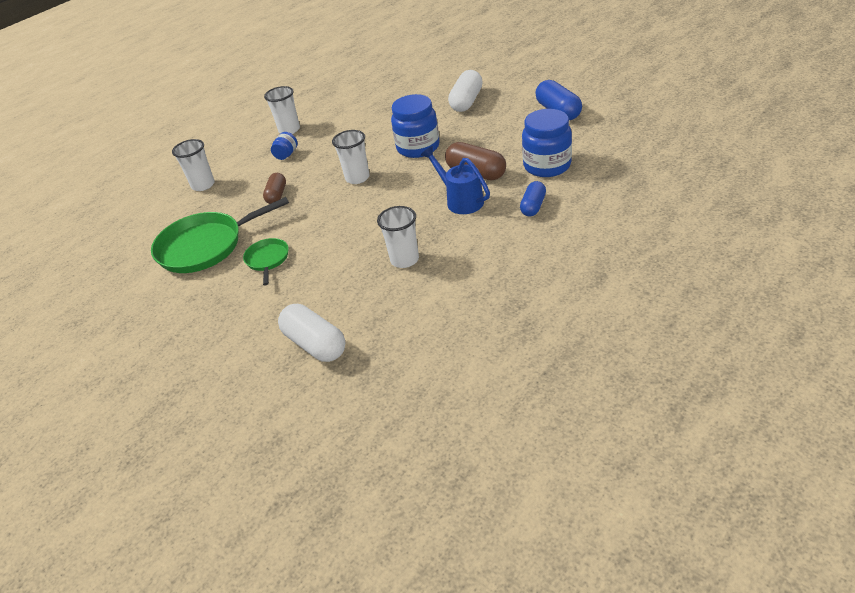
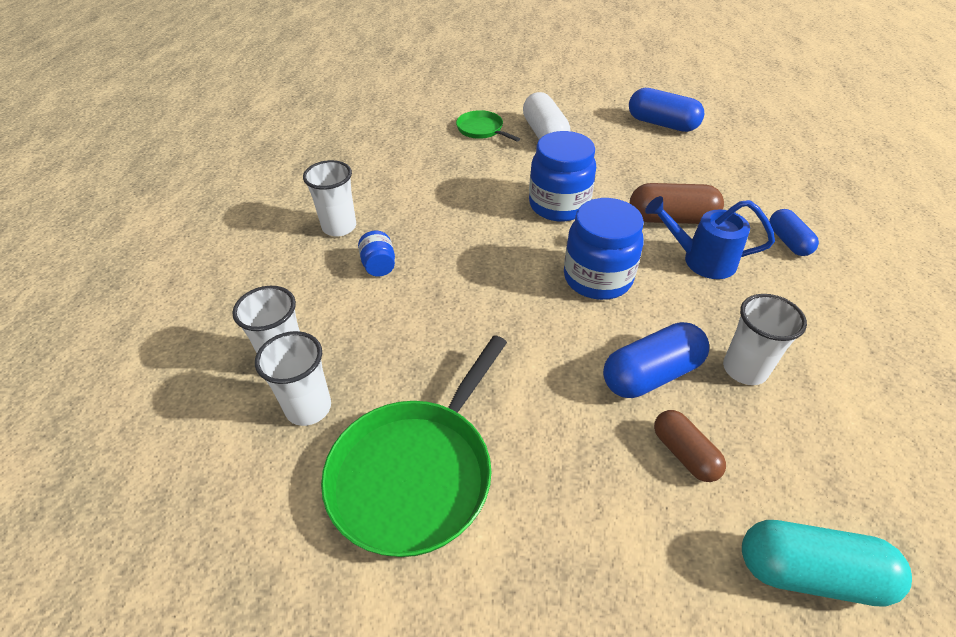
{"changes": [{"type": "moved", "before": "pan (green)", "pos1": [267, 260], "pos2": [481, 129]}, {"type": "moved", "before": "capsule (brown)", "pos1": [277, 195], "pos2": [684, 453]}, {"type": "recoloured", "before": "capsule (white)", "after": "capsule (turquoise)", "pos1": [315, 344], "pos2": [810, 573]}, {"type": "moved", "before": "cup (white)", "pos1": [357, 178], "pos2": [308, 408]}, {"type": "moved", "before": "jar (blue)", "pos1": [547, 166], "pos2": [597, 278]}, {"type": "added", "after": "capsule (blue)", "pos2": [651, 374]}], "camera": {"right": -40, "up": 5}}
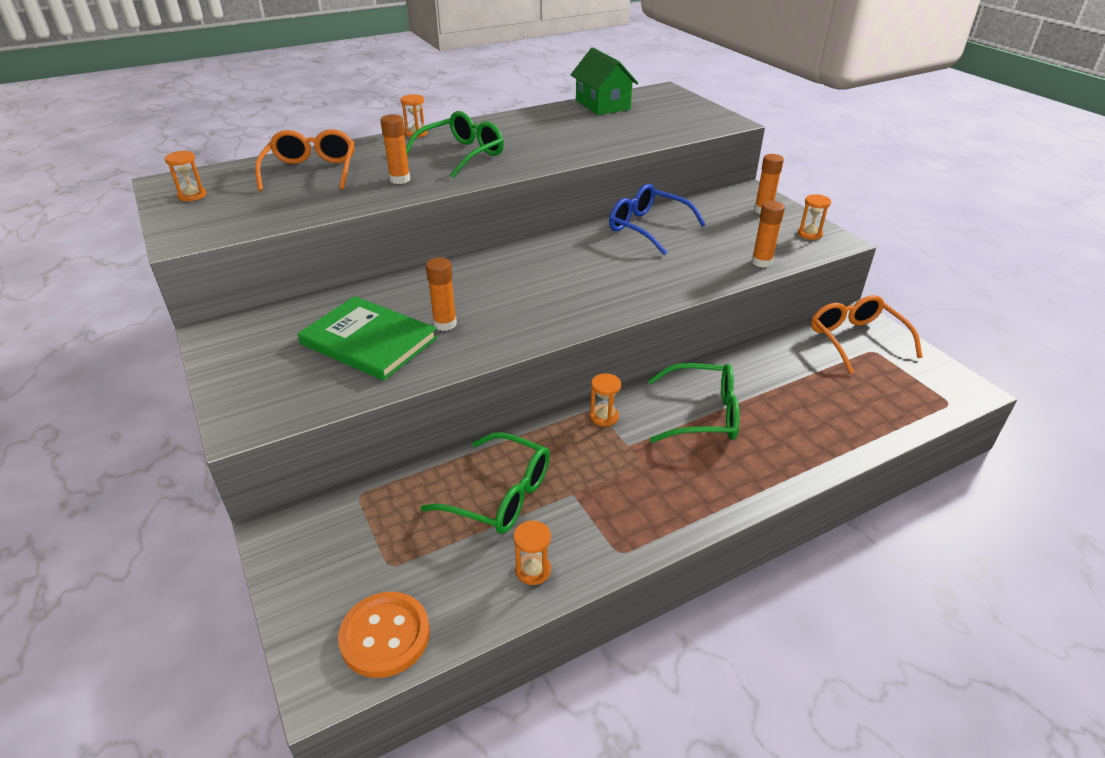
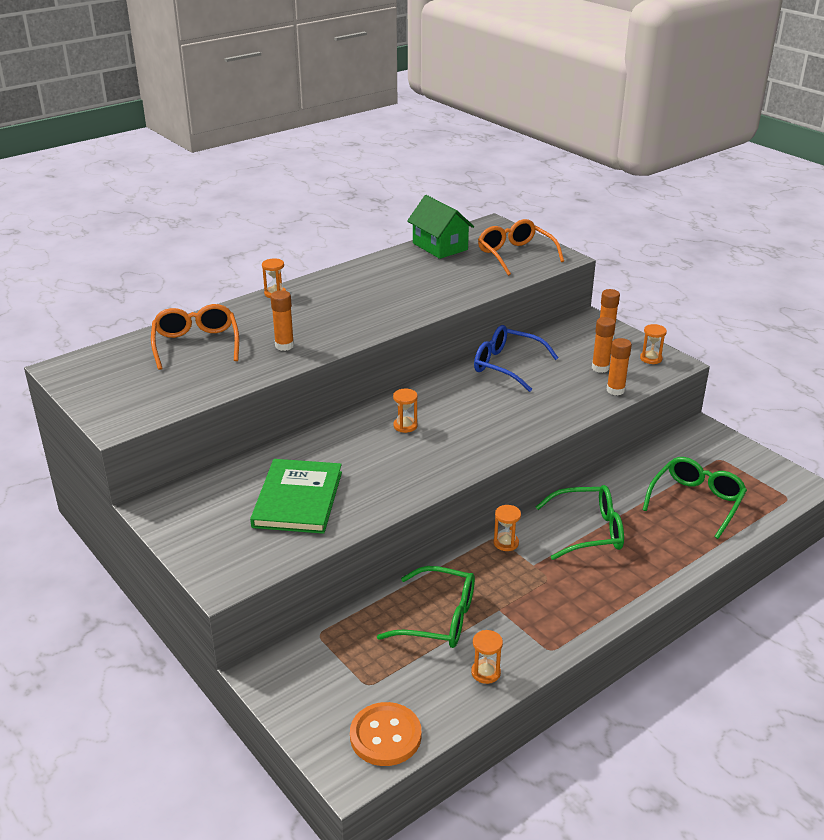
{"changes": [{"type": "moved", "before": "hourglass (orange)", "pos1": [192, 195], "pos2": [405, 426]}, {"type": "turned", "before": "book (green)", "pos1": [369, 341], "pos2": [298, 499], "turn": 75}, {"type": "moved", "before": "glasses (green)", "pos1": [462, 154], "pos2": [696, 501]}, {"type": "moved", "before": "glue stick (orange)", "pos1": [445, 324], "pos2": [600, 368]}, {"type": "moved", "before": "glasses (orange)", "pos1": [855, 339], "pos2": [515, 255]}], "camera": {"right": -10, "up": -5}}
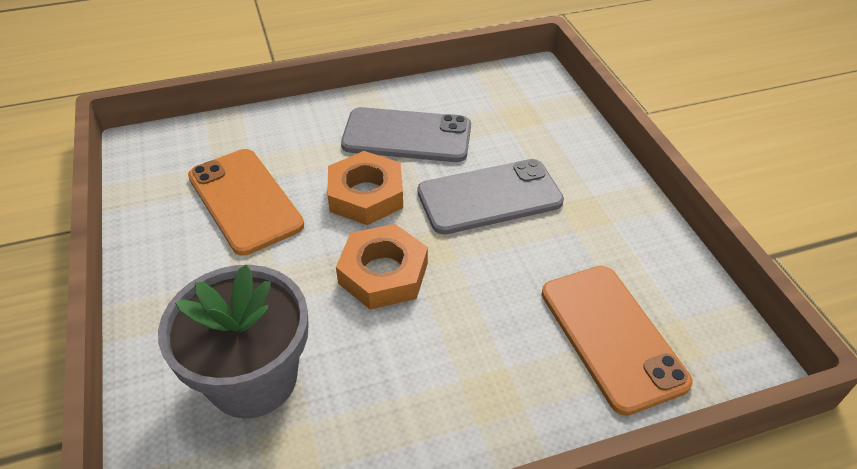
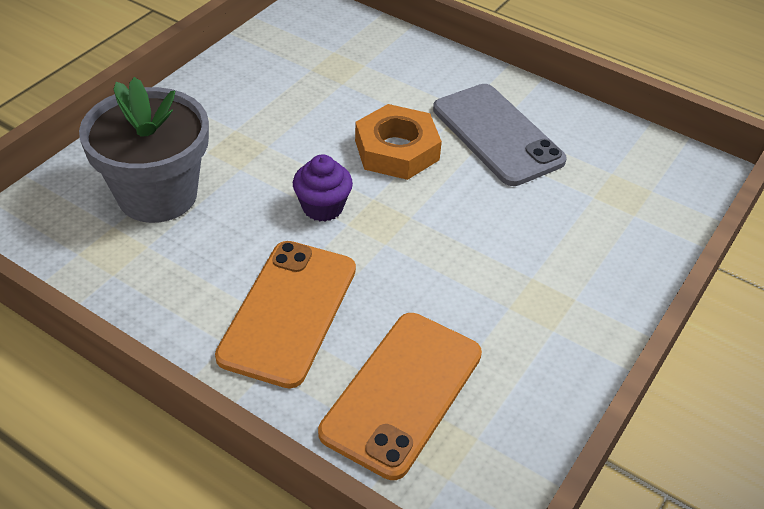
{"changes": [{"type": "moved", "before": "phone (orange)", "pos1": [245, 201], "pos2": [288, 312]}, {"type": "replaced", "before": "nut (orange)", "after": "cupcake (purple)", "pos1": [383, 273], "pos2": [322, 207]}, {"type": "removed", "before": "phone (grey)", "pos1": [489, 197]}], "camera": {"right": 50, "up": 0}}
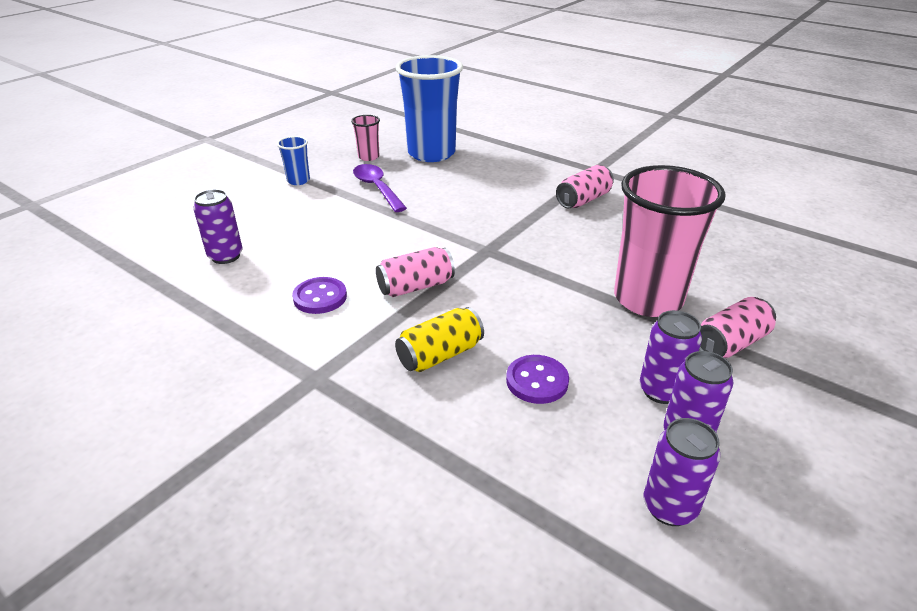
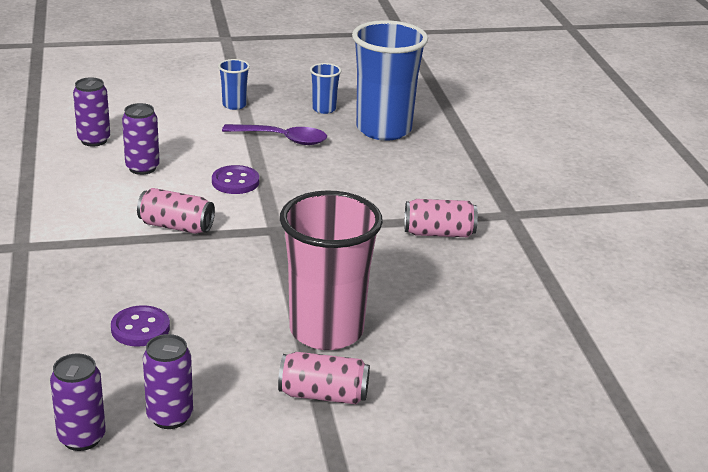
{"changes": [{"type": "moved", "before": "button (purple)", "pos1": [320, 297], "pos2": [235, 182]}, {"type": "recoloured", "before": "cup (pink)", "after": "cup (blue)", "pos1": [368, 157], "pos2": [324, 109]}, {"type": "turned", "before": "spoon (purple)", "pos1": [377, 188], "pos2": [282, 139], "turn": 90}, {"type": "removed", "before": "can (yellow)", "pos1": [440, 355]}, {"type": "moved", "before": "can (purple)", "pos1": [661, 391], "pos2": [142, 168]}], "camera": {"right": 40, "up": -5}}
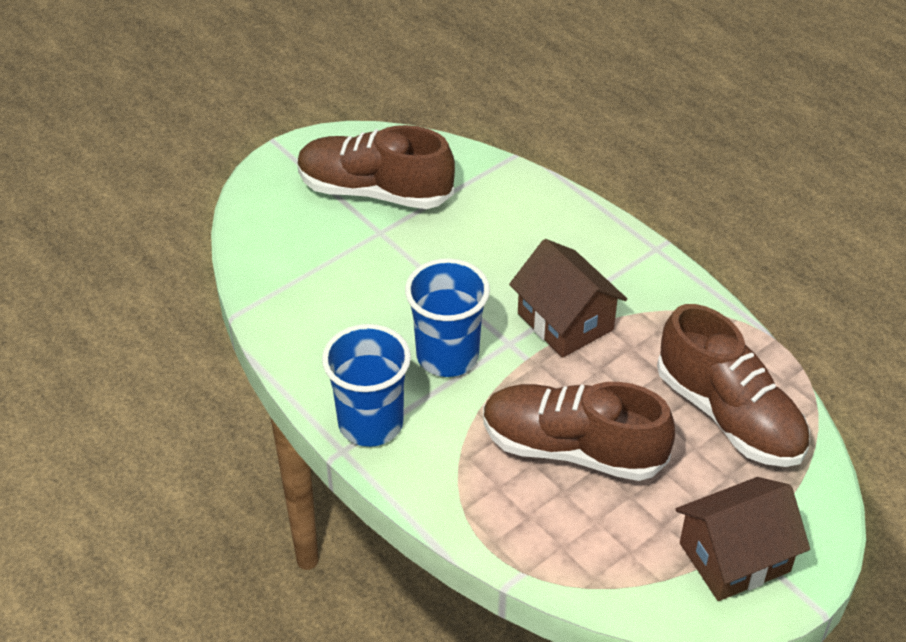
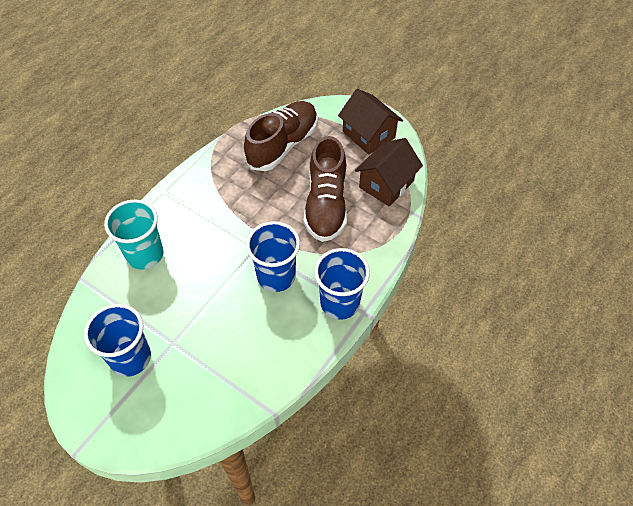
{"changes": [{"type": "replaced", "before": "shoe (brown)", "after": "cup (blue)", "pos1": [374, 191], "pos2": [130, 358]}, {"type": "moved", "before": "house (brown)", "pos1": [565, 321], "pos2": [386, 184]}, {"type": "added", "after": "cup (turquoise)", "pos2": [145, 254]}], "camera": {"right": -105, "up": 10}}
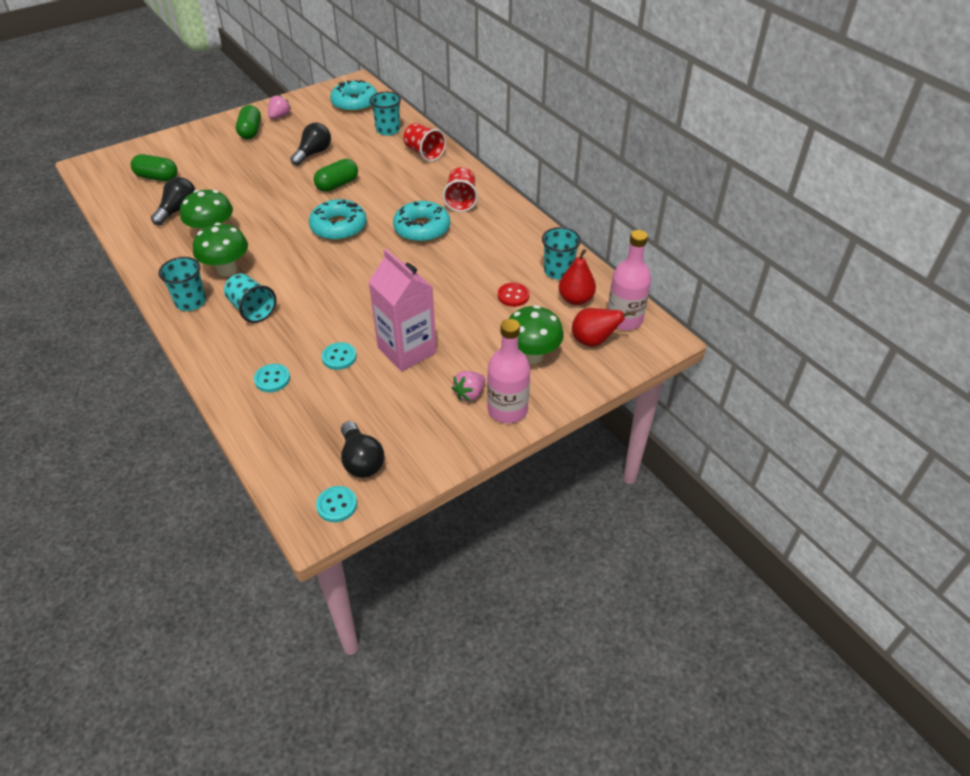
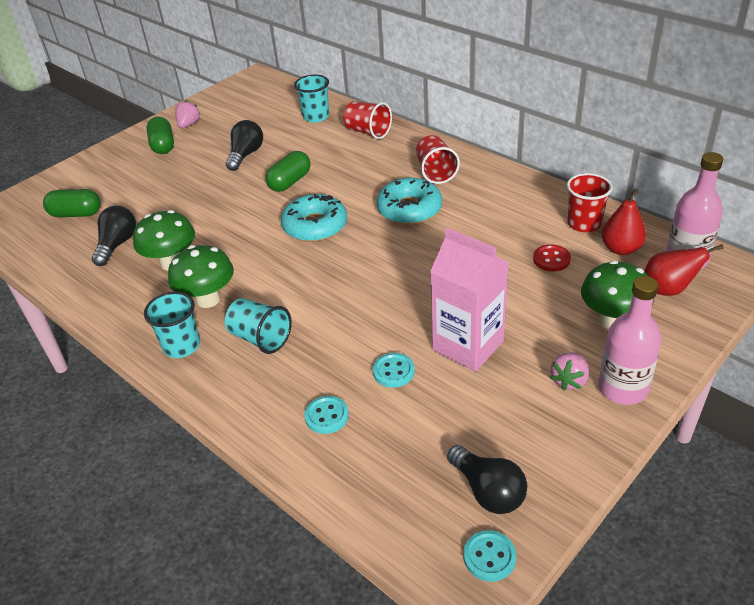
{"changes": [{"type": "removed", "before": "donut (turquoise)", "pos1": [355, 103]}, {"type": "recoloured", "before": "cup (turquoise)", "after": "cup (red)", "pos1": [558, 271], "pos2": [584, 223]}], "camera": {"right": -10, "up": -5}}
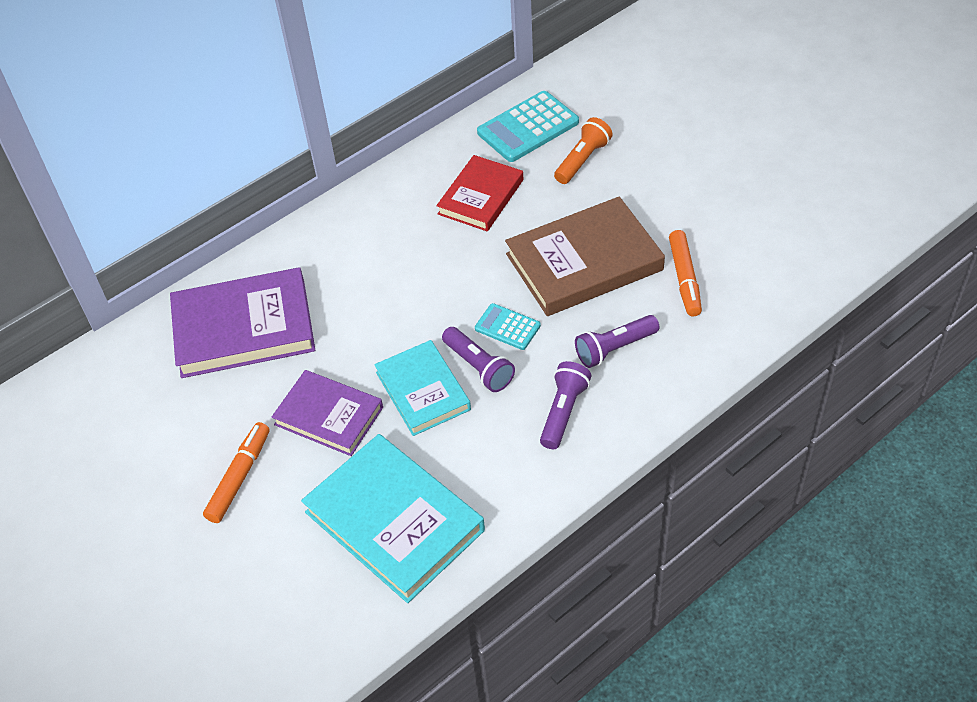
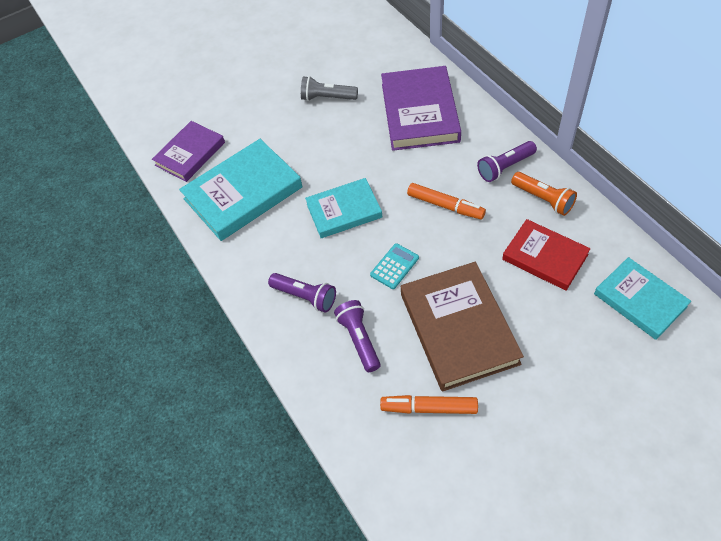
{"changes": [{"type": "moved", "before": "marker (orange)", "pos1": [239, 477], "pos2": [445, 205]}, {"type": "moved", "before": "book (purple)", "pos1": [329, 416], "pos2": [190, 154]}, {"type": "moved", "before": "flashlight (purple)", "pos1": [479, 367], "pos2": [505, 167]}, {"type": "replaced", "before": "calculator (turquoise)", "after": "book (turquoise)", "pos1": [528, 127], "pos2": [639, 300]}, {"type": "moved", "before": "flashlight (orange)", "pos1": [582, 160], "pos2": [543, 199]}, {"type": "added", "after": "flashlight (grey)", "pos2": [327, 98]}], "camera": {"right": 100, "up": 5}}
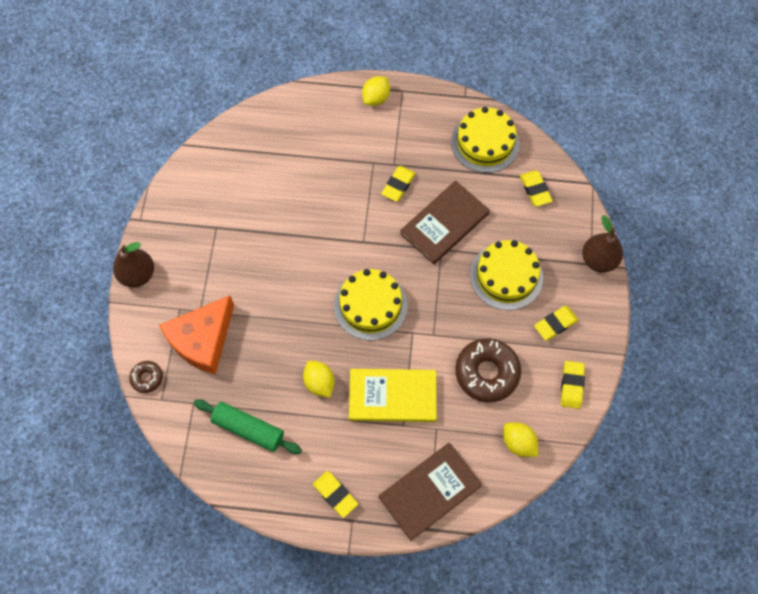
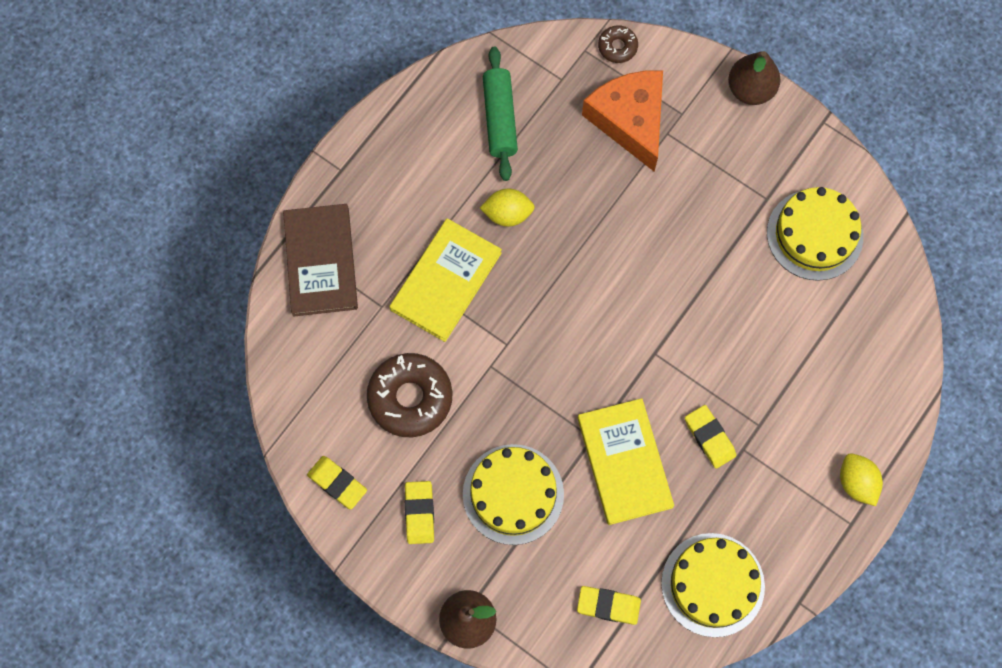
{"changes": [{"type": "turned", "before": "rolling pin (green)", "pos1": [248, 429], "pos2": [499, 118], "turn": -60}, {"type": "removed", "before": "eraser (yellow)", "pos1": [335, 494]}, {"type": "moved", "before": "cake (yellow)", "pos1": [370, 305], "pos2": [814, 234]}, {"type": "recoloured", "before": "book (brown)", "after": "book (yellow)", "pos1": [444, 224], "pos2": [624, 462]}, {"type": "removed", "before": "lemon (yellow)", "pos1": [518, 443]}], "camera": {"right": 120, "up": 5}}
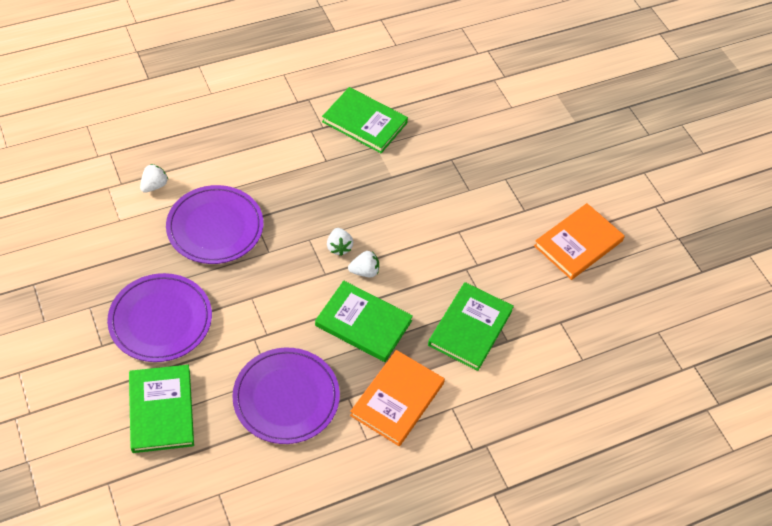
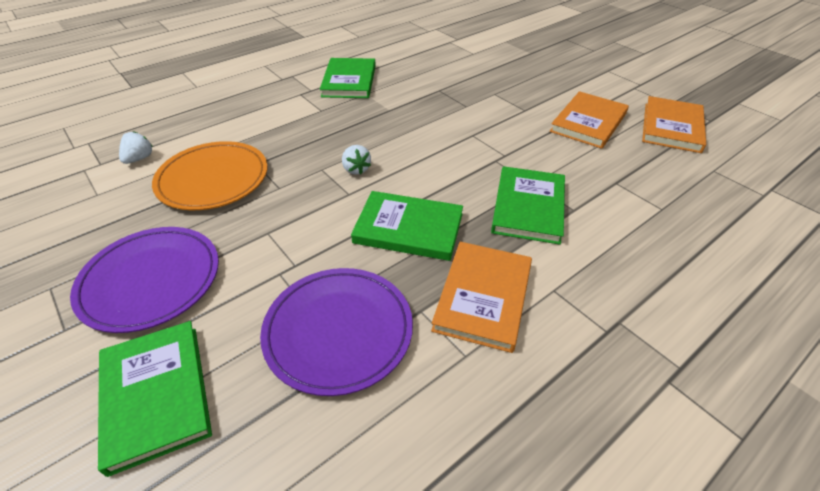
{"changes": [{"type": "recoloured", "before": "plate (purple)", "after": "plate (orange)", "pos1": [215, 227], "pos2": [213, 179]}, {"type": "turned", "before": "book (green)", "pos1": [364, 122], "pos2": [349, 81], "turn": 75}, {"type": "removed", "before": "strawberry (white)", "pos1": [364, 271]}, {"type": "added", "after": "book (orange)", "pos2": [672, 127]}], "camera": {"right": -10, "up": -10}}
